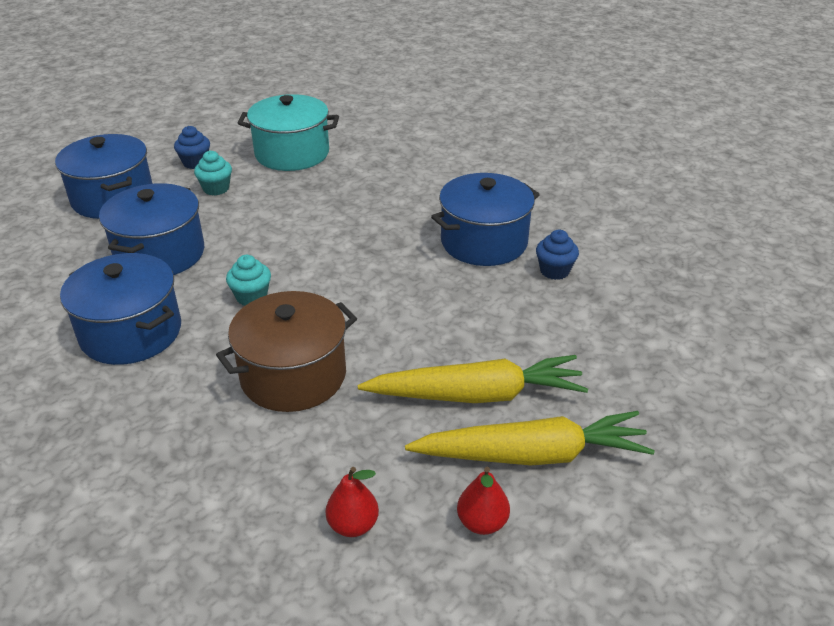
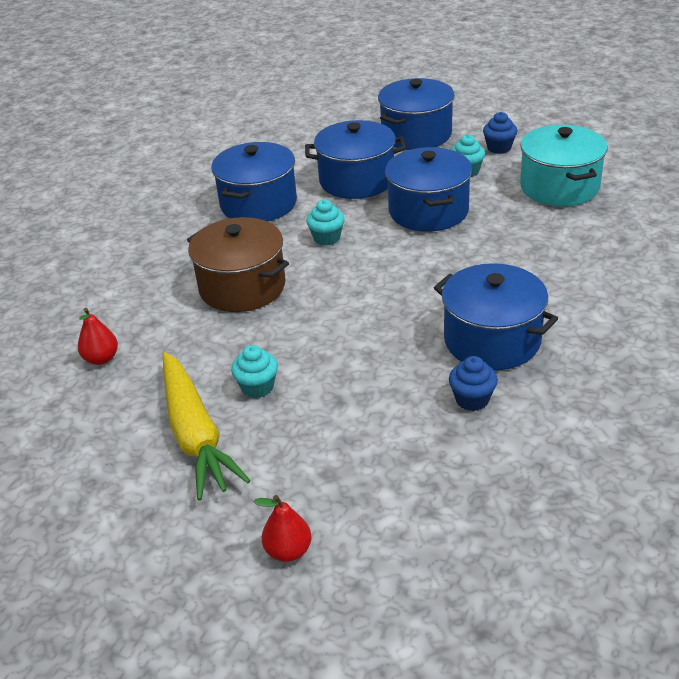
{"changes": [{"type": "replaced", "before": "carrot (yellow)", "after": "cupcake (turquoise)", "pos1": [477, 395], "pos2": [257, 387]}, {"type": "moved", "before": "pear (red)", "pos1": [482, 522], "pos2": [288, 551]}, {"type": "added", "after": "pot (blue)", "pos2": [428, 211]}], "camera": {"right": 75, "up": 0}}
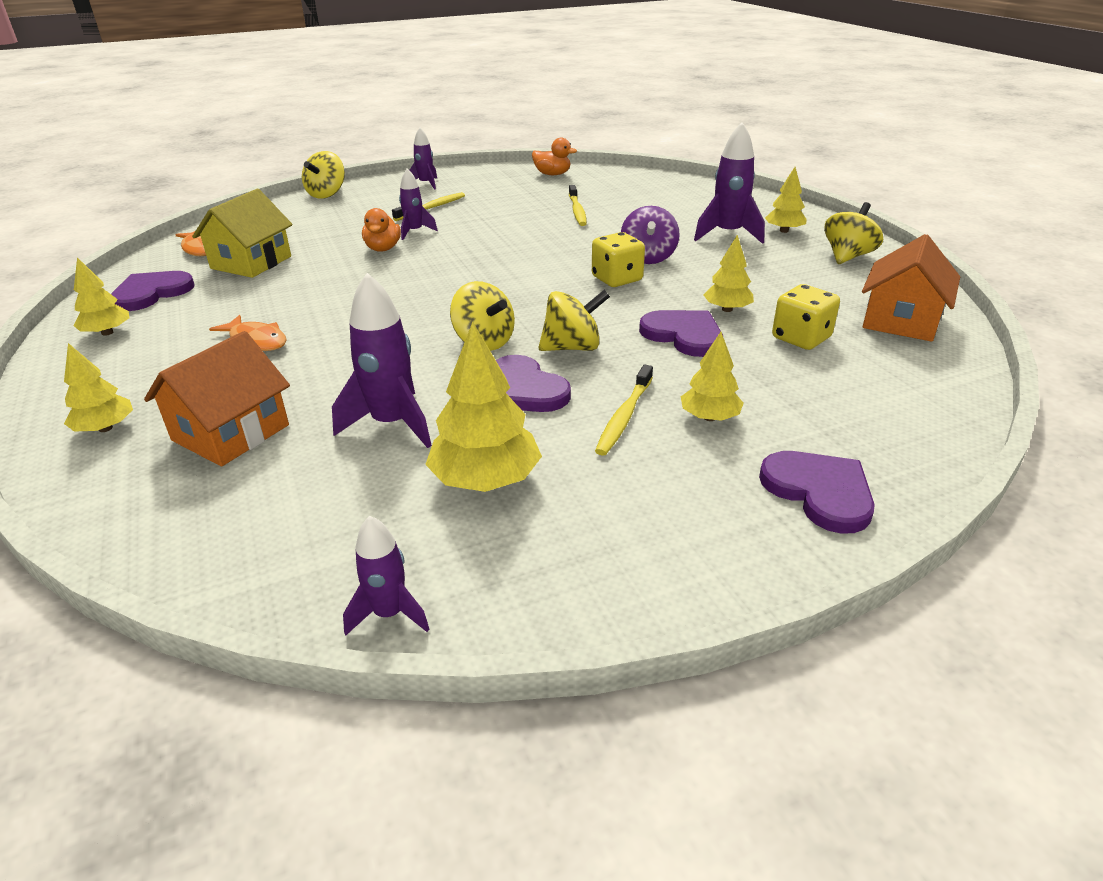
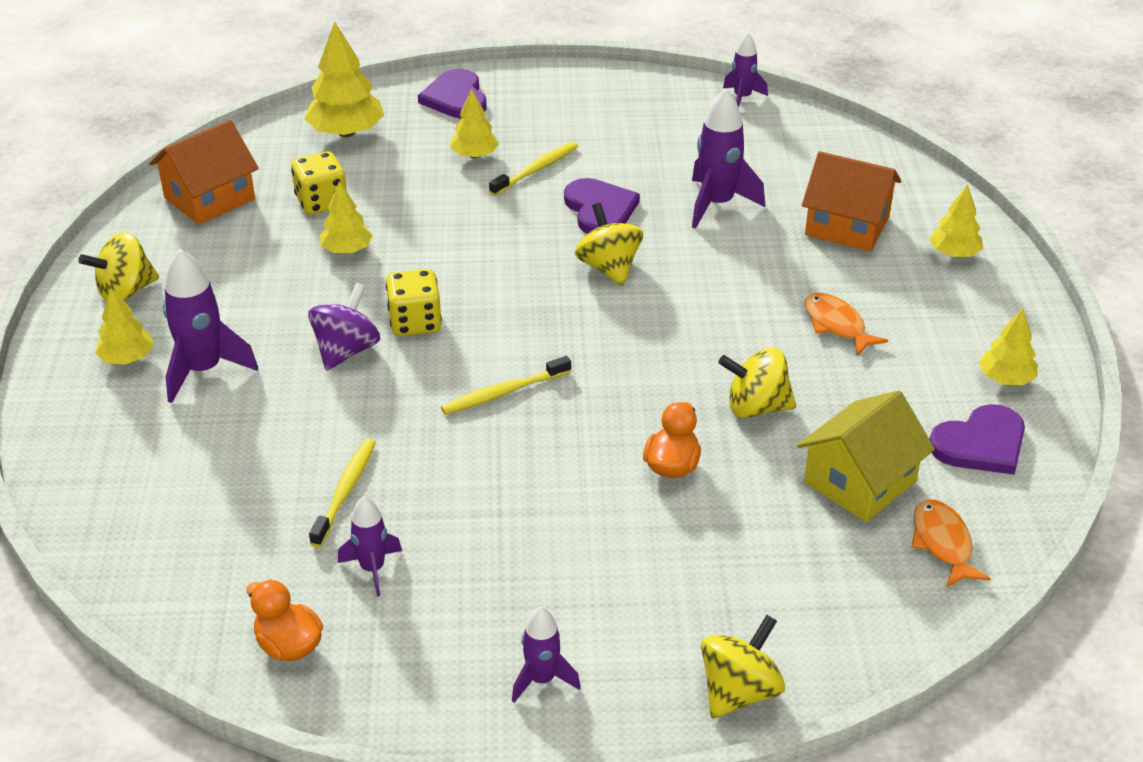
{"changes": [{"type": "turned", "before": "house (orange)", "pos1": [231, 432], "pos2": [847, 226], "turn": 60}, {"type": "moved", "before": "toothbrush (yellow)", "pos1": [431, 208], "pos2": [504, 392]}, {"type": "moved", "before": "rocket (purple)", "pos1": [415, 232], "pos2": [372, 569]}, {"type": "moved", "before": "tree (yellow)", "pos1": [485, 479], "pos2": [346, 132]}, {"type": "moved", "before": "spinning top (yellow)", "pos1": [572, 347], "pos2": [756, 407]}, {"type": "removed", "before": "heart (purple)", "pos1": [684, 335]}], "camera": {"right": -160, "up": 5}}
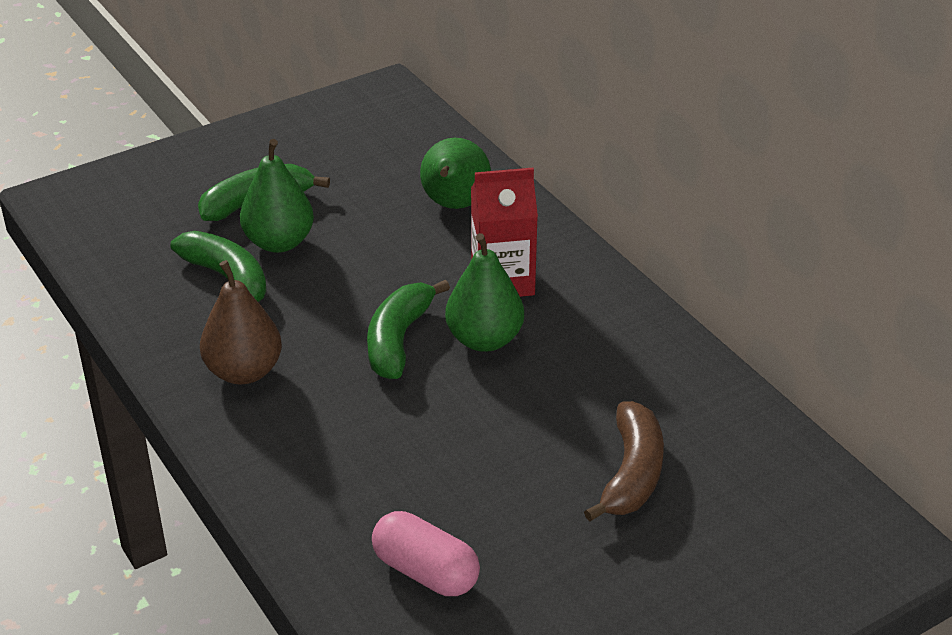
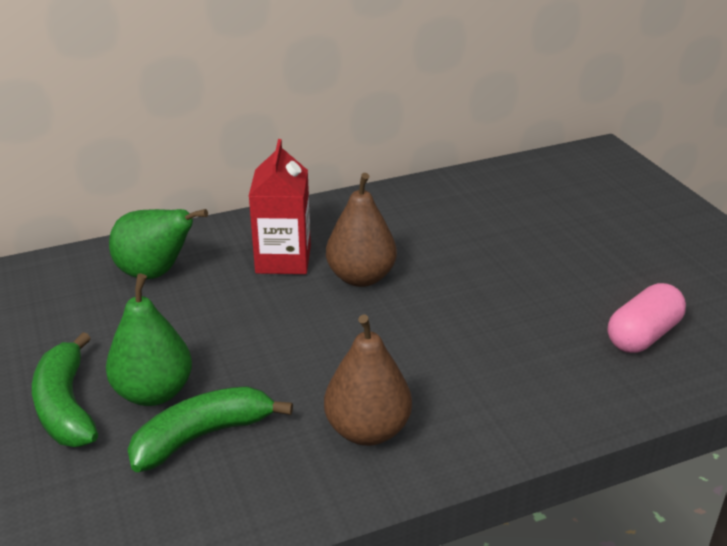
{"changes": [{"type": "removed", "before": "banana (green)", "pos1": [398, 340]}, {"type": "recoloured", "before": "pear (green)", "after": "pear (brown)", "pos1": [484, 339], "pos2": [361, 277]}, {"type": "removed", "before": "banana (brown)", "pos1": [632, 474]}], "camera": {"right": -80, "up": -5}}
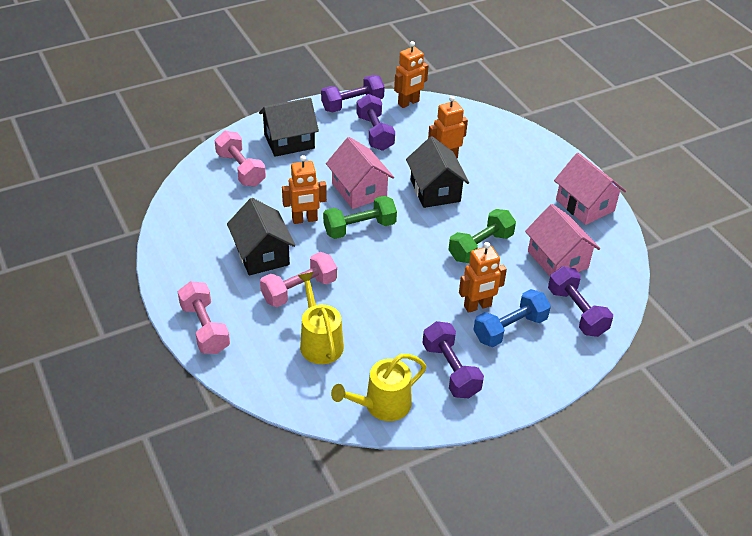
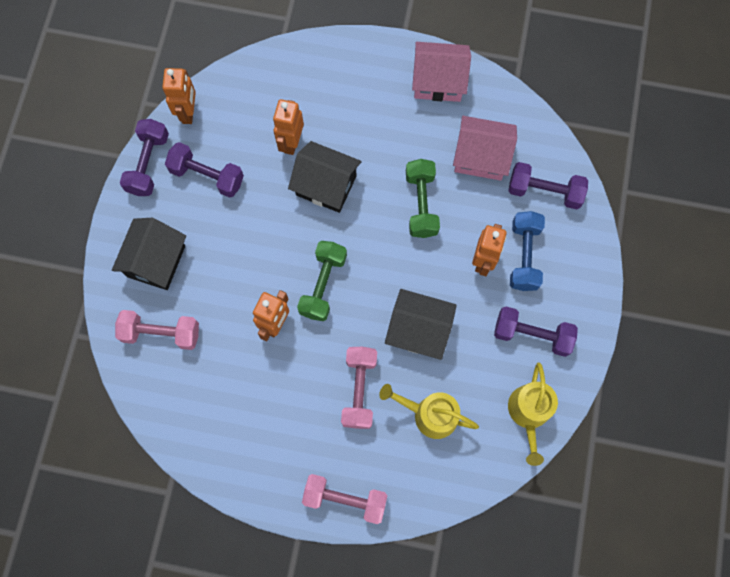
{"changes": [{"type": "moved", "before": "house (black)", "pos1": [262, 254], "pos2": [418, 330]}, {"type": "removed", "before": "house (pink)", "pos1": [359, 190]}], "camera": {"right": -50, "up": 30}}
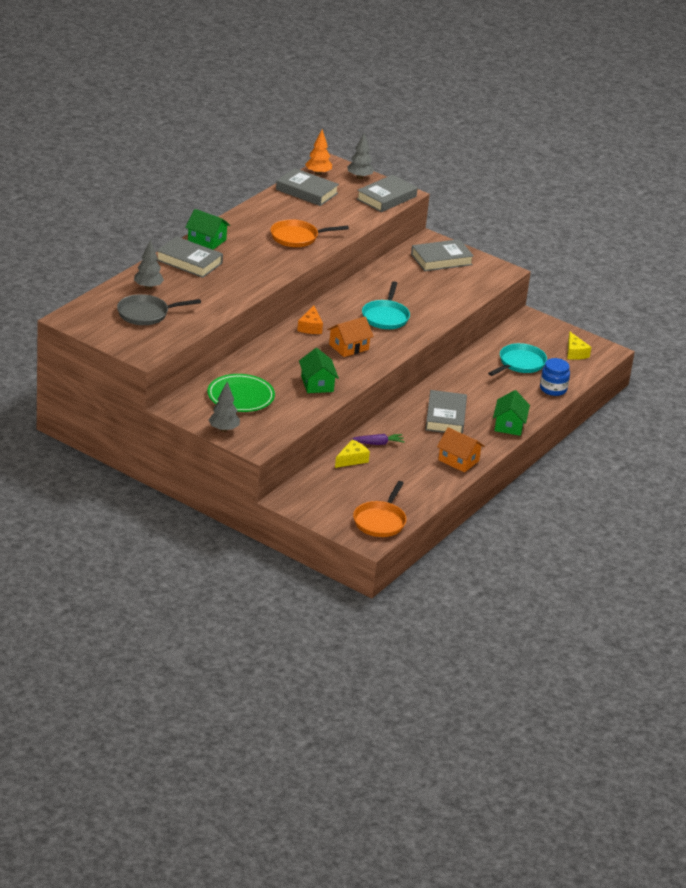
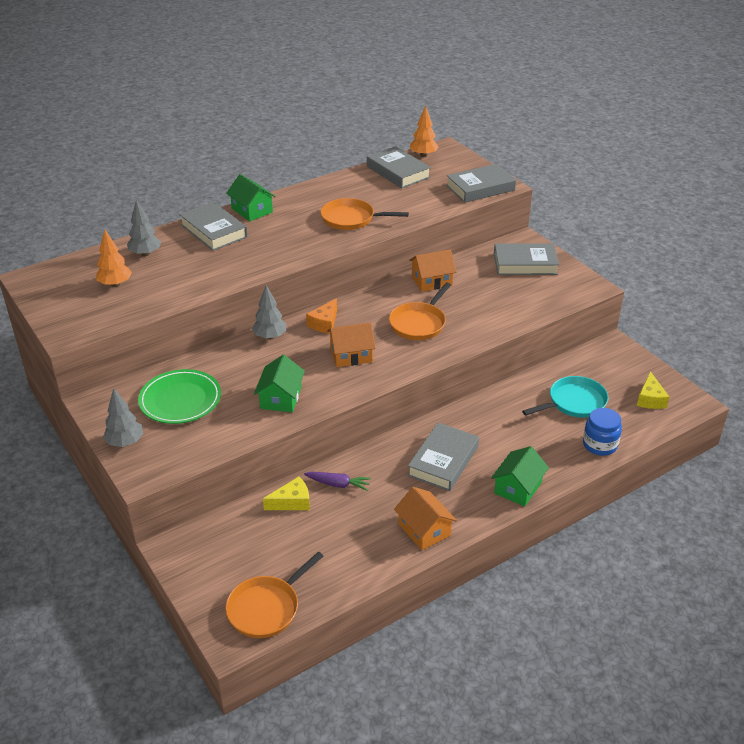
{"changes": [{"type": "replaced", "before": "pan (grey)", "after": "tree (orange)", "pos1": [146, 314], "pos2": [115, 284]}, {"type": "moved", "before": "tree (grey)", "pos1": [359, 177], "pos2": [270, 337]}, {"type": "recoloured", "before": "pan (turquoise)", "after": "pan (orange)", "pos1": [385, 317], "pos2": [419, 323]}, {"type": "added", "after": "house (orange)", "pos2": [431, 281]}], "camera": {"right": 25, "up": 5}}
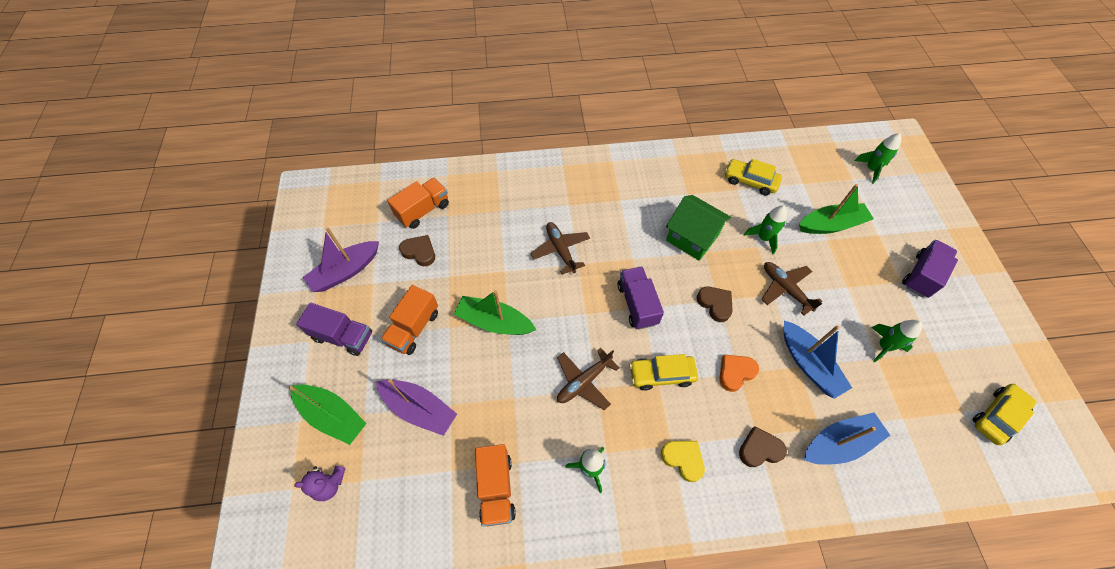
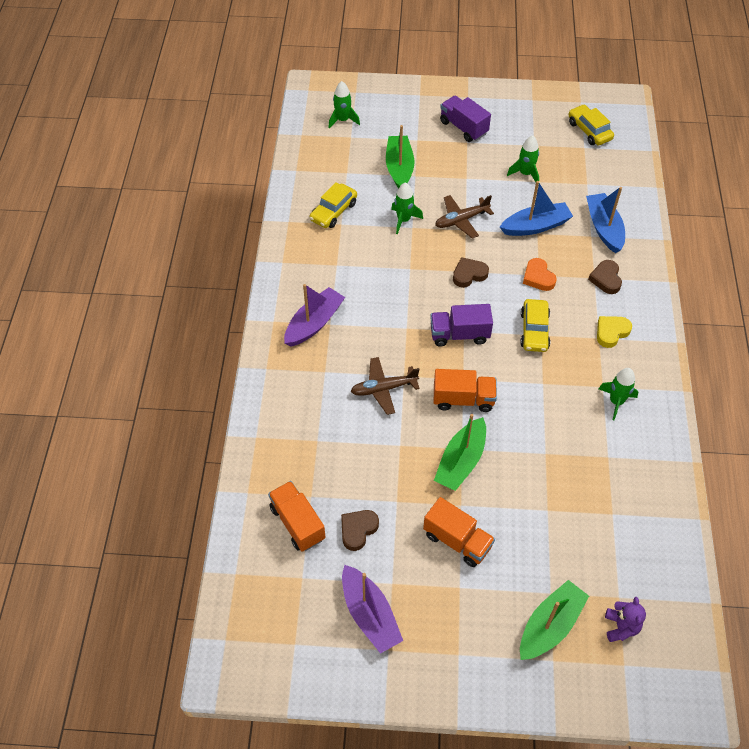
{"changes": [{"type": "removed", "before": "truck (purple)", "pos1": [343, 336]}, {"type": "moved", "before": "boat (purple)", "pos1": [419, 409], "pos2": [314, 323]}, {"type": "moved", "before": "truck (orange)", "pos1": [496, 488], "pos2": [463, 399]}, {"type": "removed", "before": "plane (brown)", "pos1": [583, 382]}, {"type": "removed", "before": "house (green)", "pos1": [692, 237]}], "camera": {"right": -80, "up": -5}}
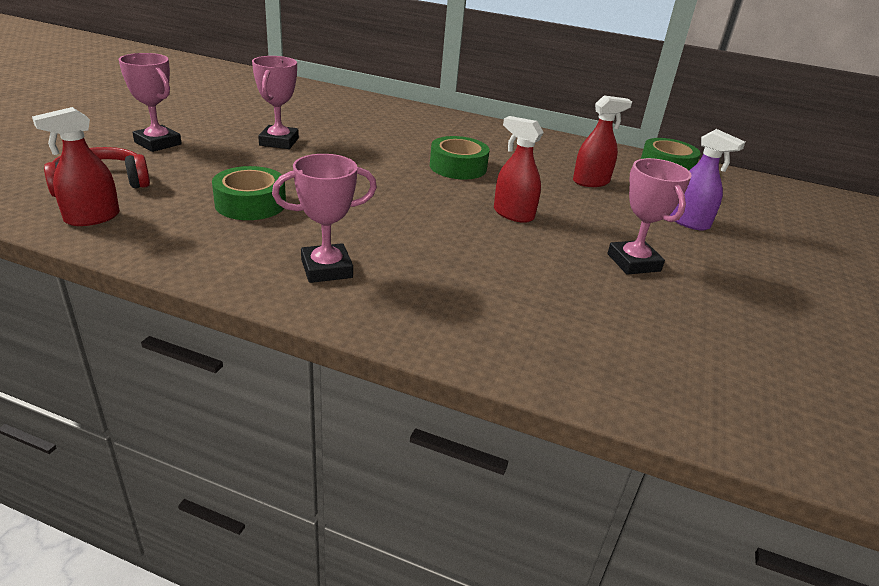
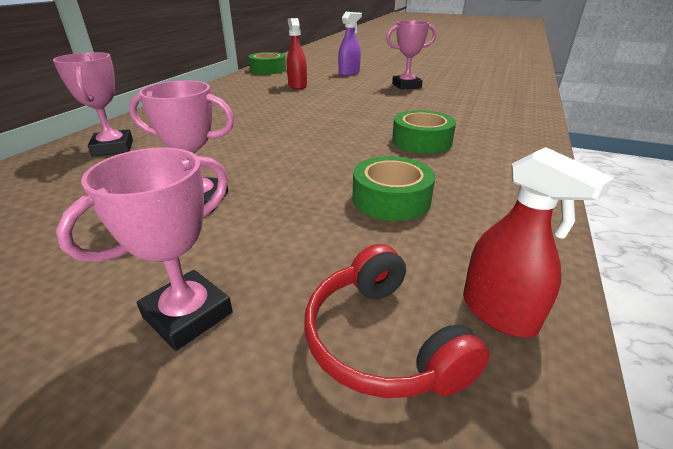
{"changes": [{"type": "moved", "before": "trophy (pink)", "pos1": [326, 269], "pos2": [113, 148]}, {"type": "moved", "before": "tape (green)", "pos1": [458, 167], "pos2": [421, 141]}, {"type": "removed", "before": "spray bottle (red)", "pos1": [513, 214]}], "camera": {"right": -85, "up": 0}}
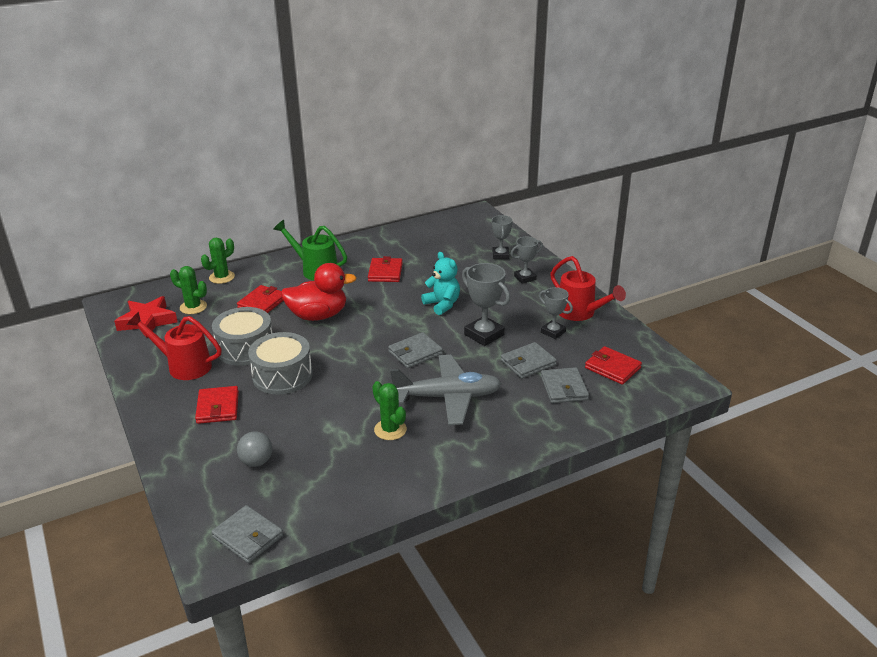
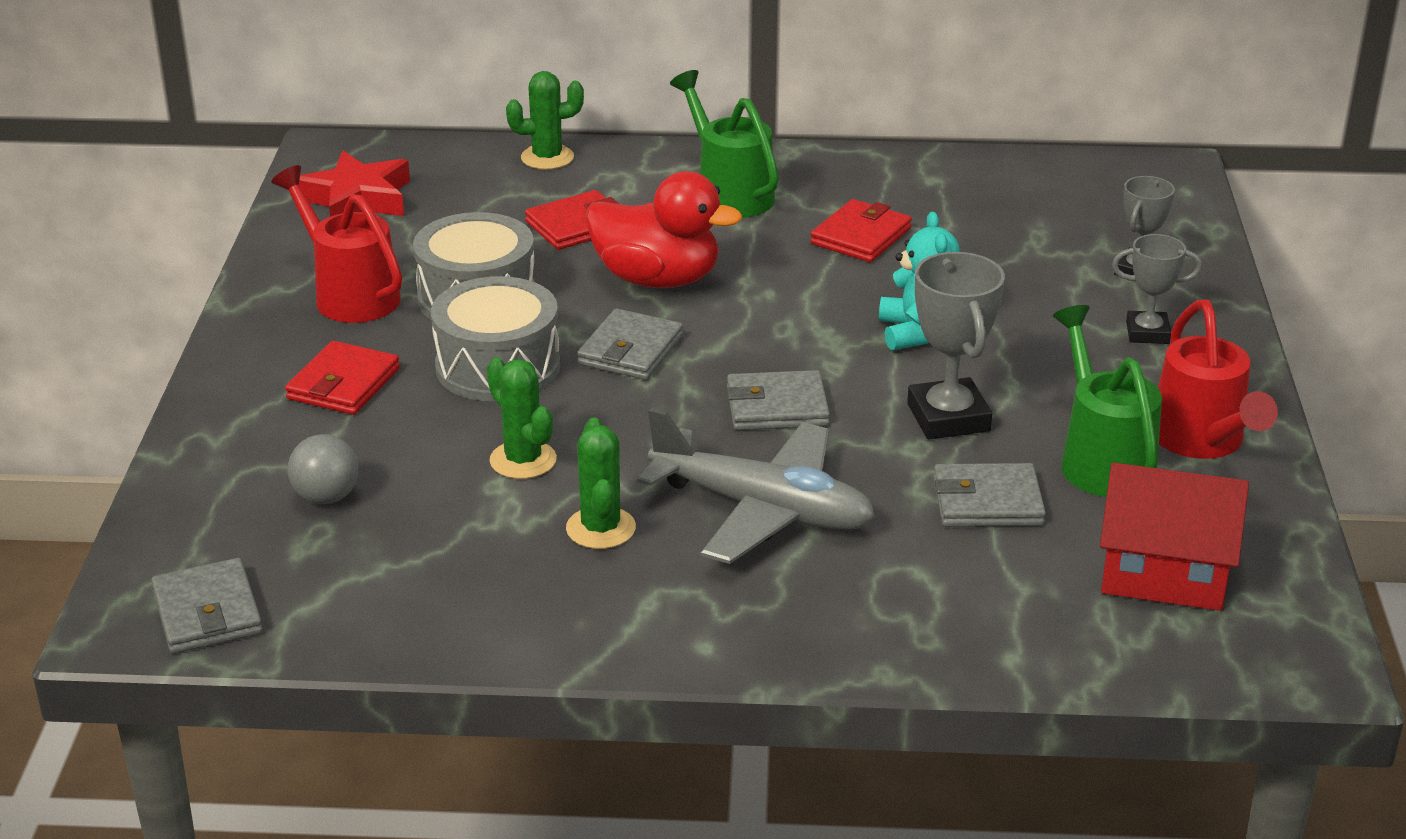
{"changes": [{"type": "moved", "before": "cactus (green)", "pos1": [193, 307], "pos2": [523, 460]}, {"type": "replaced", "before": "trophy (grey)", "after": "watering can (green)", "pos1": [553, 332], "pos2": [1102, 460]}, {"type": "moved", "before": "wallet (grey)", "pos1": [564, 388], "pos2": [630, 350]}, {"type": "replaced", "before": "wallet (red)", "after": "house (red)", "pos1": [612, 368], "pos2": [1164, 574]}], "camera": {"right": 30, "up": 0}}
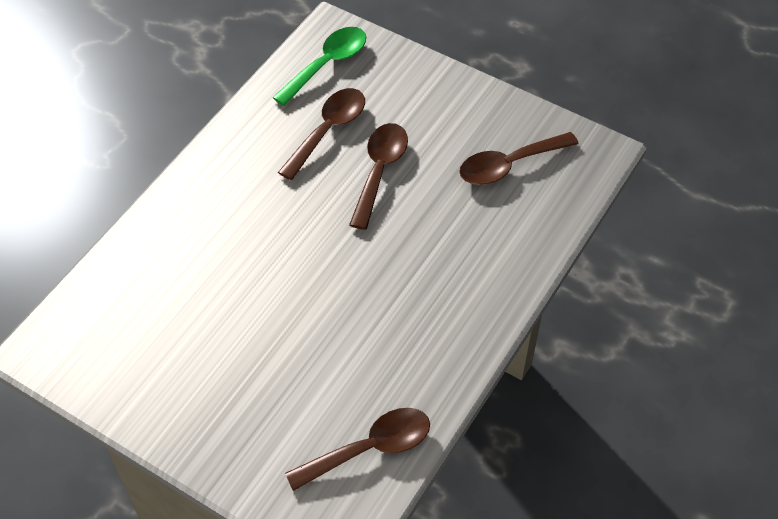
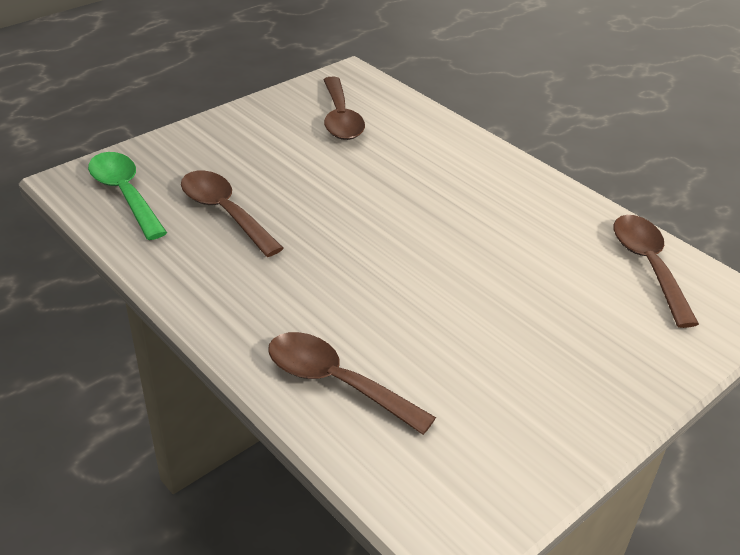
{"changes": [{"type": "moved", "before": "spoon (brown)", "pos1": [379, 171], "pos2": [336, 382]}], "camera": {"right": -75, "up": -15}}
